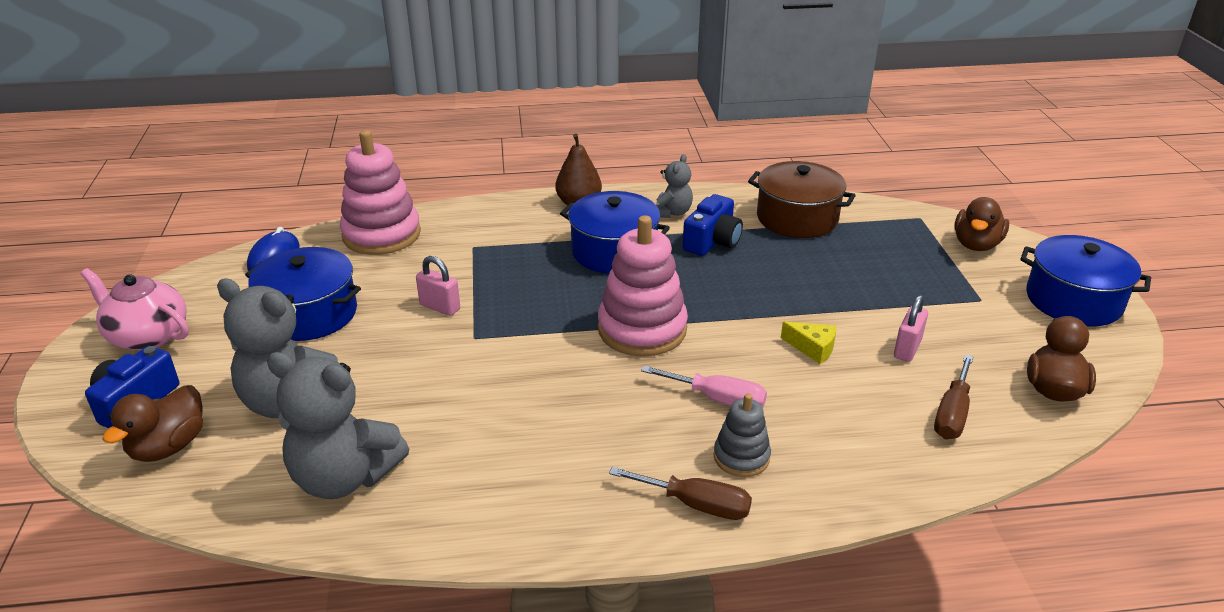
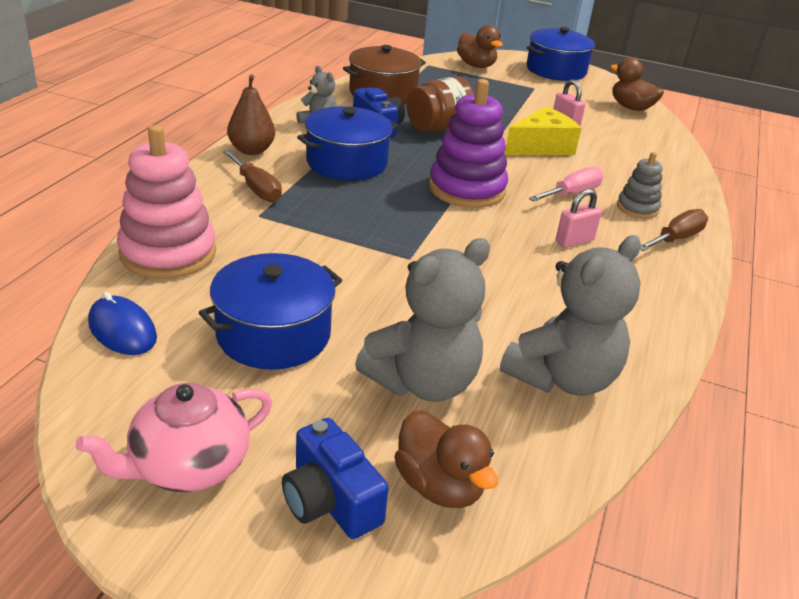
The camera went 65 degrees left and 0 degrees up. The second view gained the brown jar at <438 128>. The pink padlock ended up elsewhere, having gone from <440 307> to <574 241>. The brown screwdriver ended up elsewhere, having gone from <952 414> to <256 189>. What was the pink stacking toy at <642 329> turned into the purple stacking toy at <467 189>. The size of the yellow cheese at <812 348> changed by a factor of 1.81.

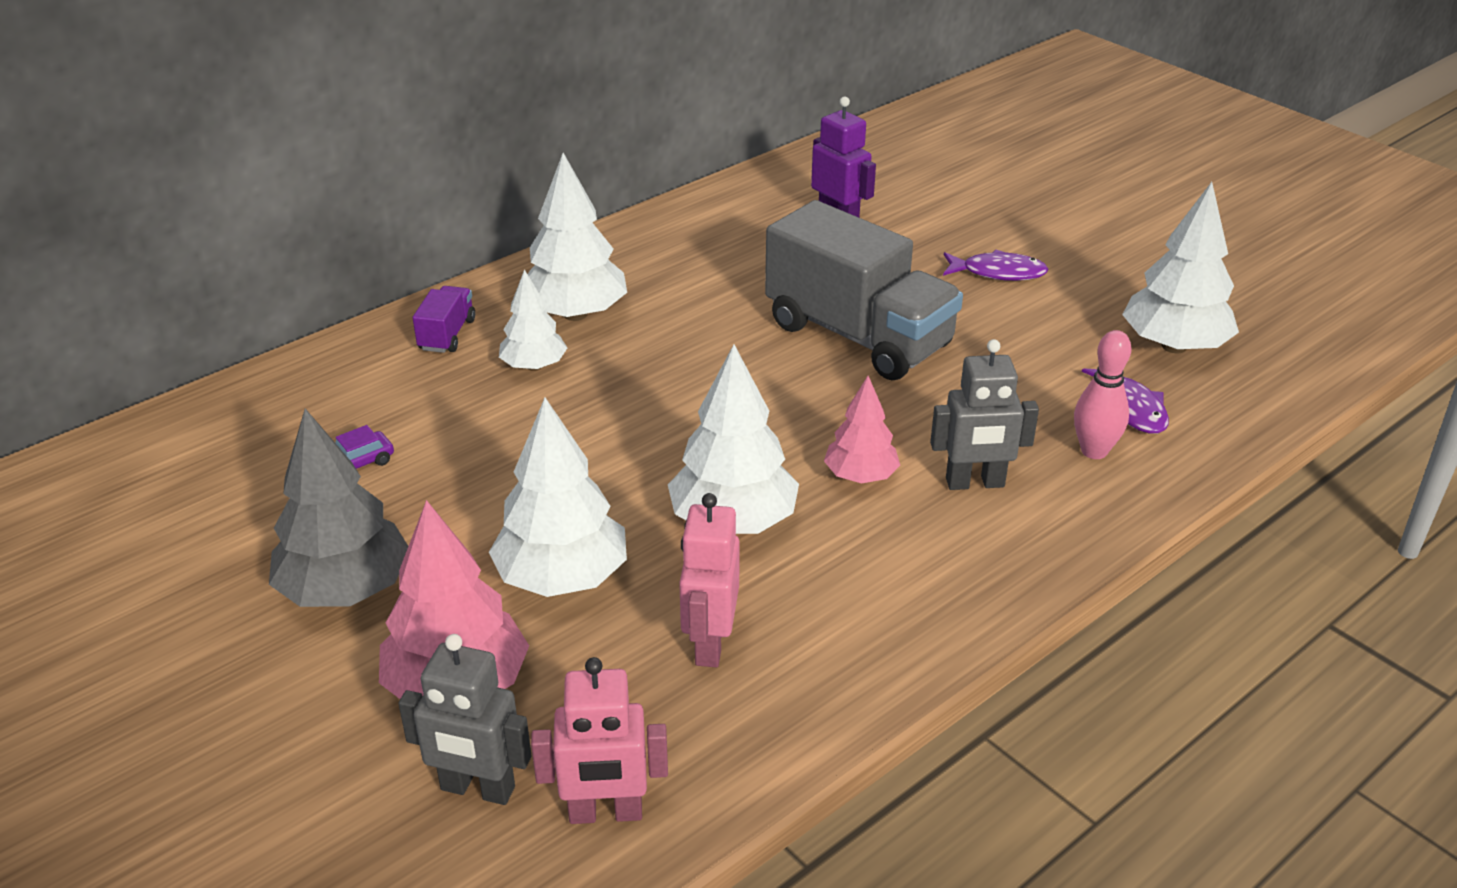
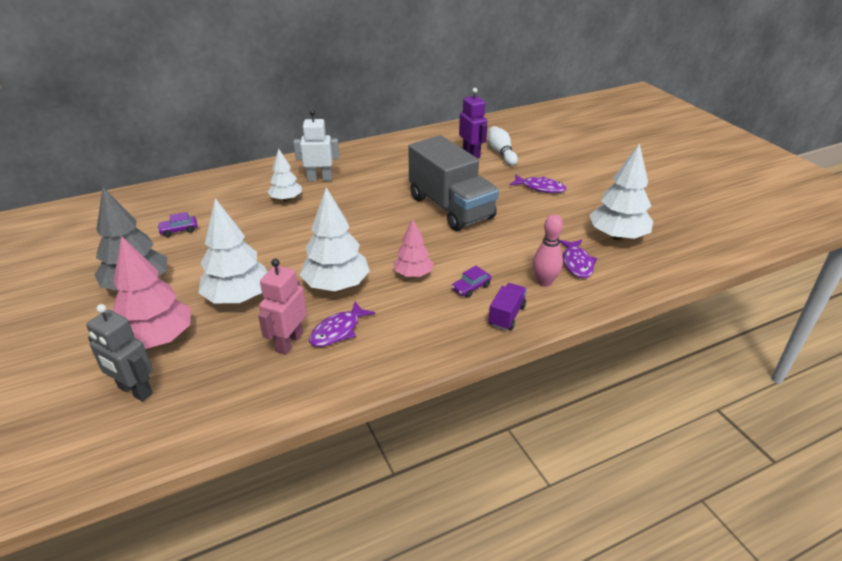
The camera went 15 degrees right and 0 degrees up. The second view lost the pink robot at <605 813>. The second view gained the purple fish at <338 331>. The second view gained the white bowling pin at <501 153>. The purple truck ended up elsewhere, having gone from <447 335> to <506 315>. Where the white tree stood at <575 314>, the white robot came to stand at <319 179>. Where the grey robot stood at <975 483>, the purple car came to stand at <471 287>.

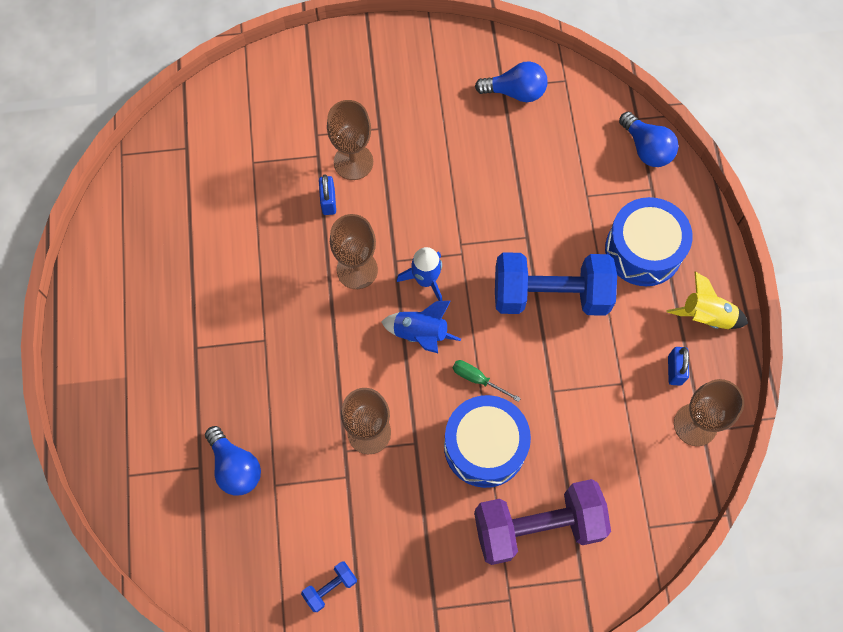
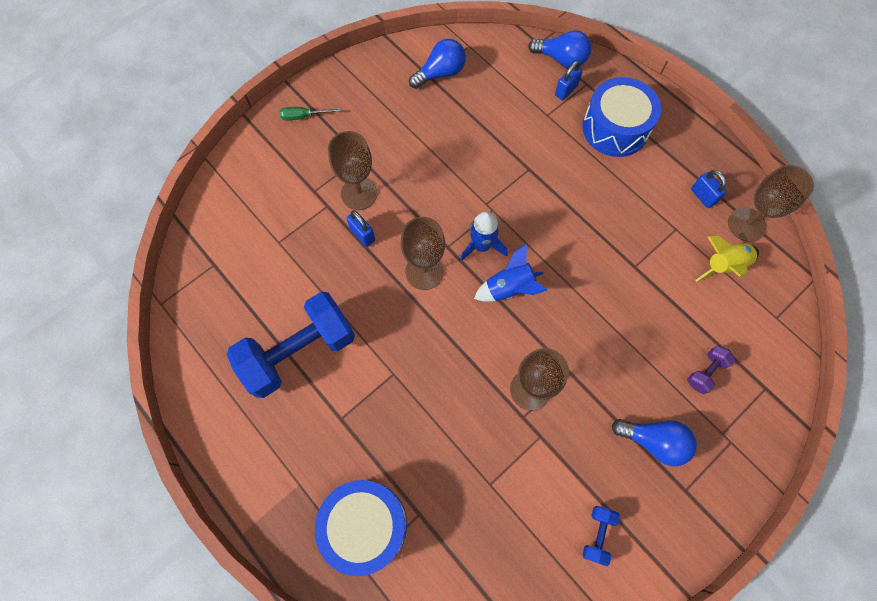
The camera went 35 degrees left and 0 degrees up. The second view gained the blue padlock at <566 91>. The blue light bulb ended up elsewhere, having gone from <235 467> to <653 441>. The blue drum ended up elsewhere, having gone from <485 446> to <365 525>. The green screwdriver ended up elsewhere, having gone from <477 379> to <303 116>. The blue dumbbell ended up elsewhere, having gone from <550 295> to <299 352>. The yellow rocket ended up elsewhere, having gone from <706 316> to <723 265>. The size of the purple dumbbell at <537 526> changed by a factor of 0.42.

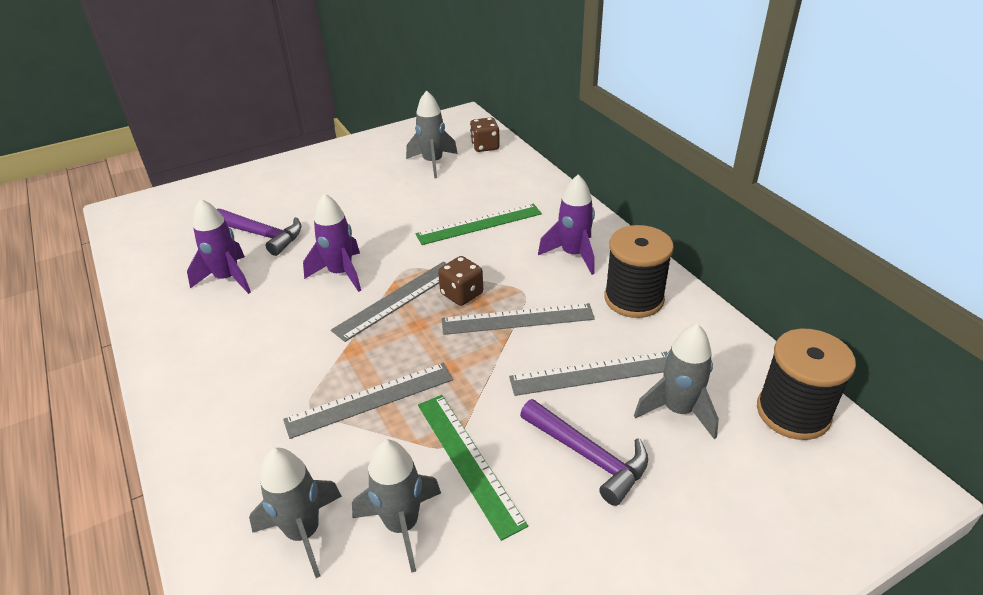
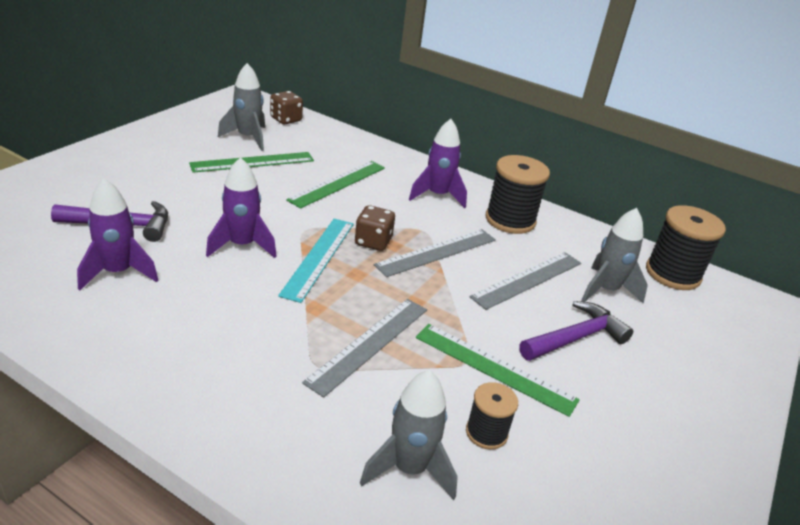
The camera went 35 degrees left and 5 degrees down. The second view gained the green ruler at <253 162>. Where the grey rocket stood at <402 525>, the black spool came to stand at <486 432>. What was the grey ruler at <397 300> turned into the turquoise ruler at <319 257>. The purple hammer at <588 456> ended up facing another way, 45 degrees counterclockwise from before.

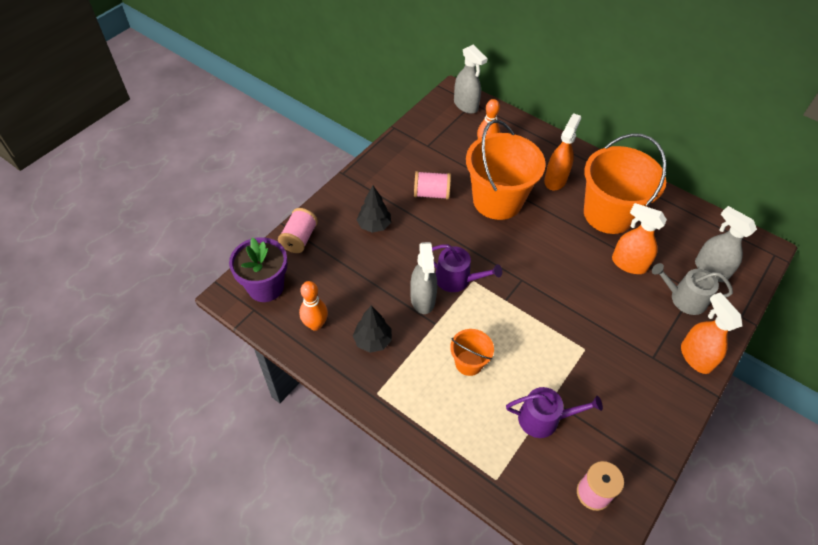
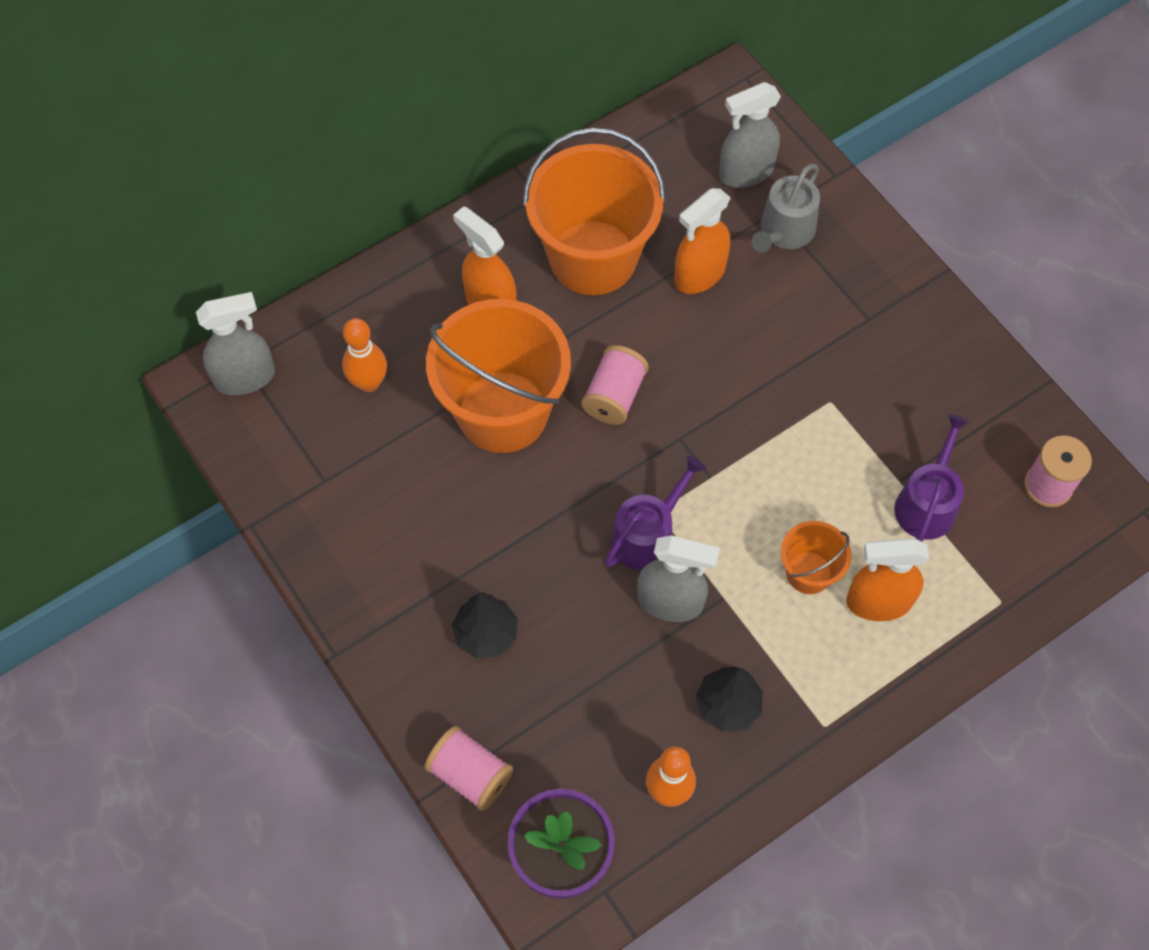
The camera went 70 degrees left and 10 degrees up. The pink spool ended up elsewhere, having gone from <431 194> to <614 396>. The orange spray bottle ended up elsewhere, having gone from <695 357> to <878 602>.

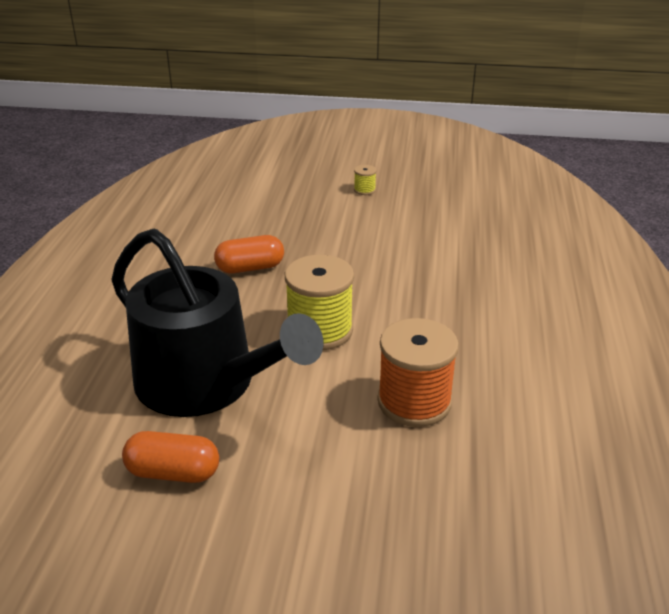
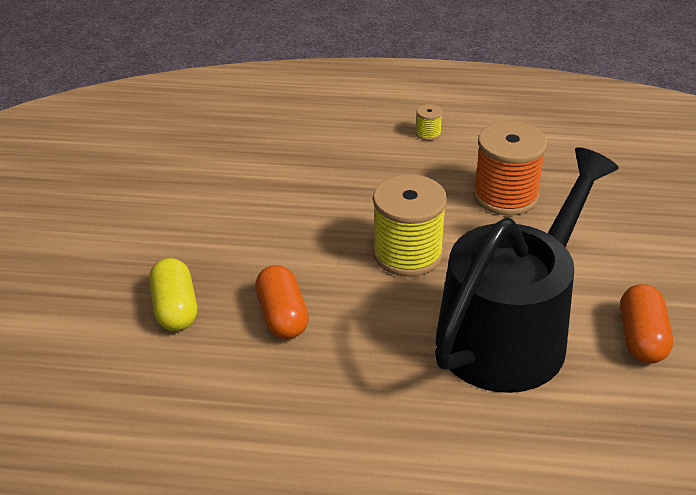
The camera went 90 degrees left and 5 degrees up. The second view gained the yellow capsule at <175 308>. The yellow spool ended up elsewhere, having gone from <364 190> to <428 133>.

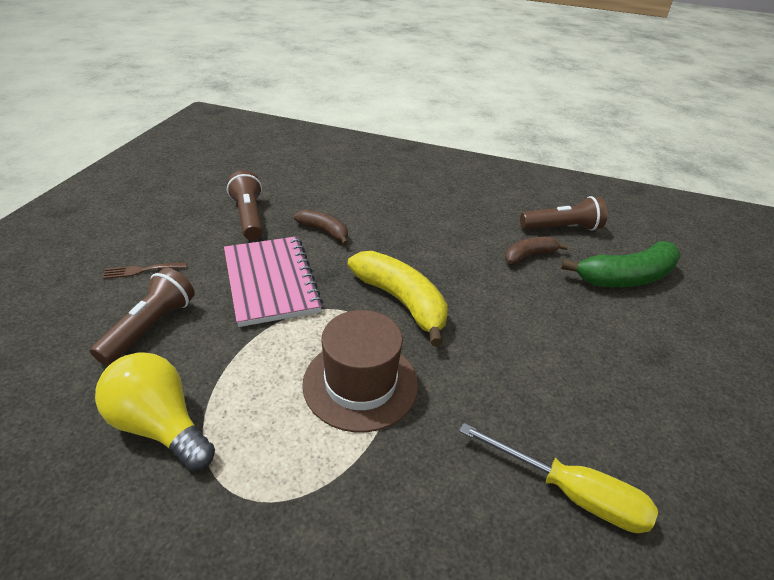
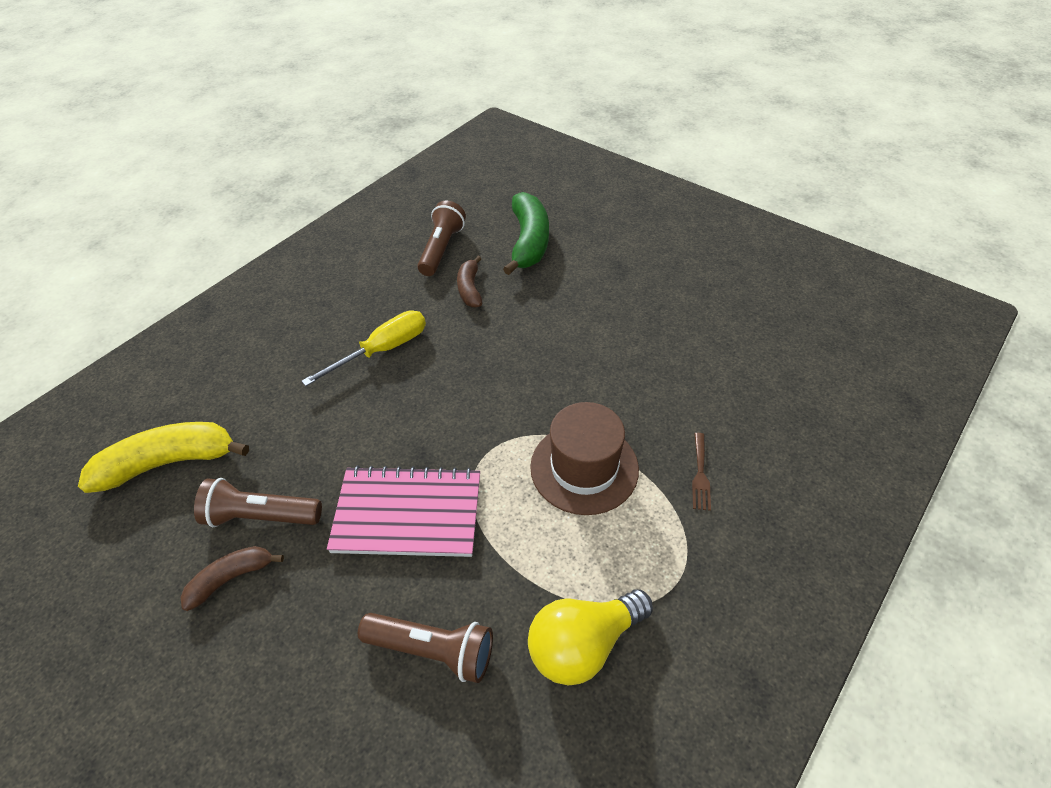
The camera went 65 degrees left and 10 degrees up. The brown fork ended up elsewhere, having gone from <141 270> to <700 474>. The brown banana ended up elsewhere, having gone from <324 231> to <231 578>. The yellow banana ended up elsewhere, having gone from <401 301> to <169 463>. The yellow screwdriver ended up elsewhere, having gone from <570 493> to <382 350>. The brown flashlight at <150 327> ended up facing another way, 150 degrees clockwise from before.

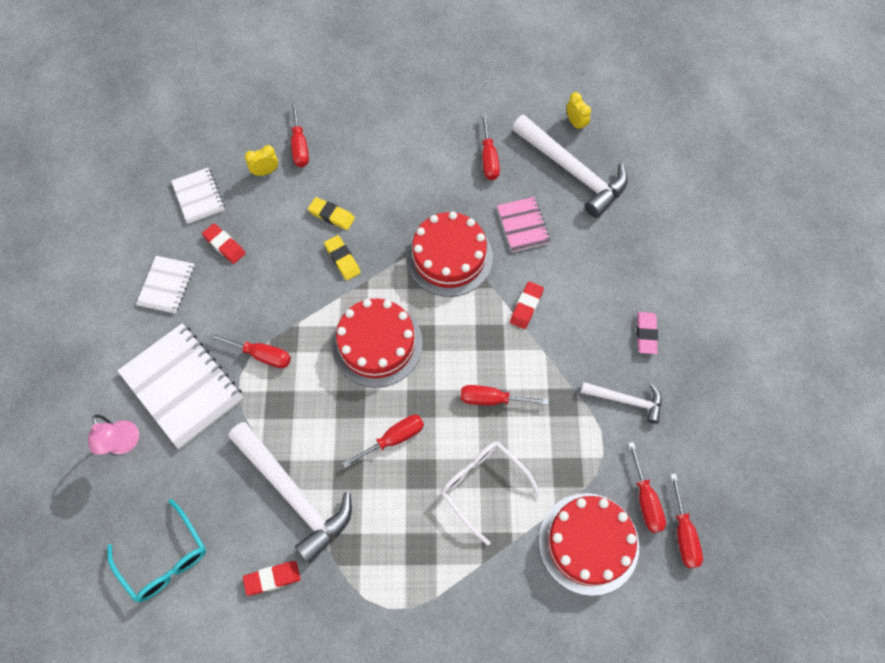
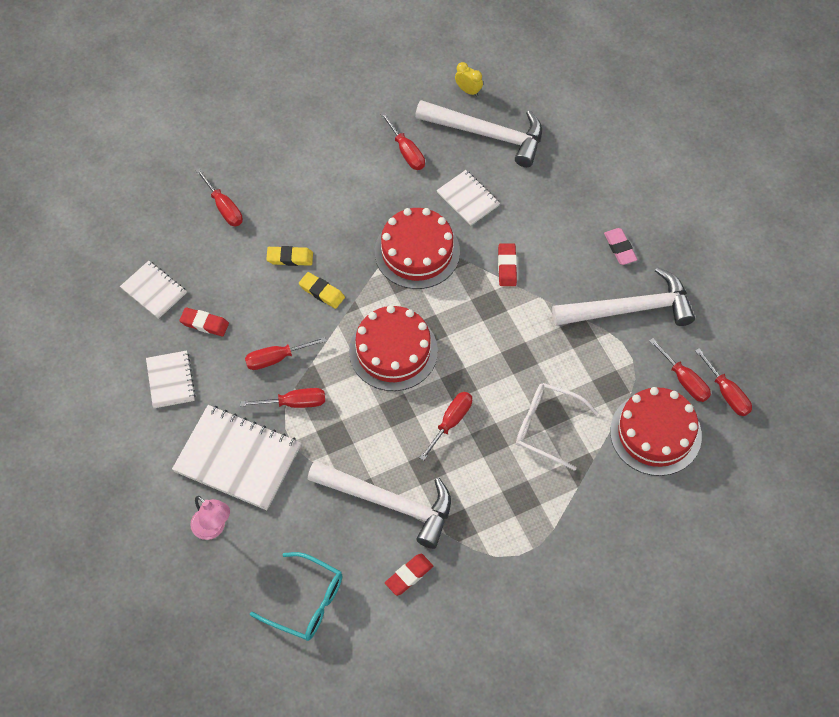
The camera went 25 degrees left and 5 degrees down. The second view lost the yellow clock at <265 172>. The red screwdriver ended up elsewhere, having gone from <492 399> to <276 358>. What was the pink notebook at <523 225> turned into the white notebook at <468 199>. The size of the white hammer at <626 401> changed by a factor of 1.82.

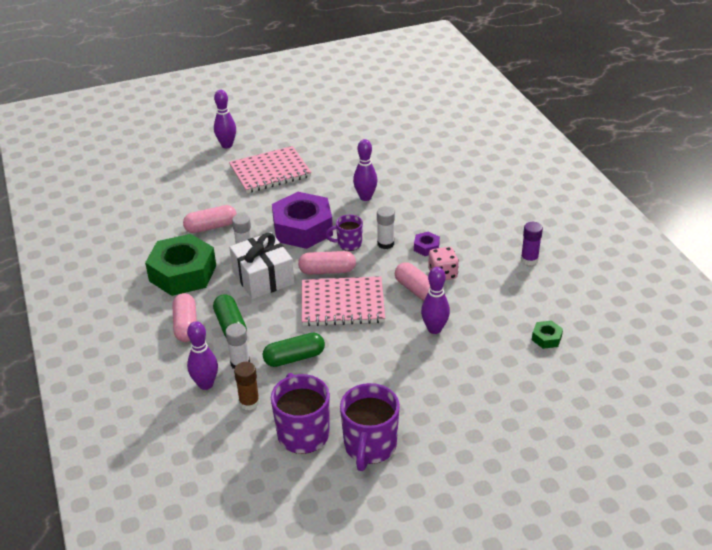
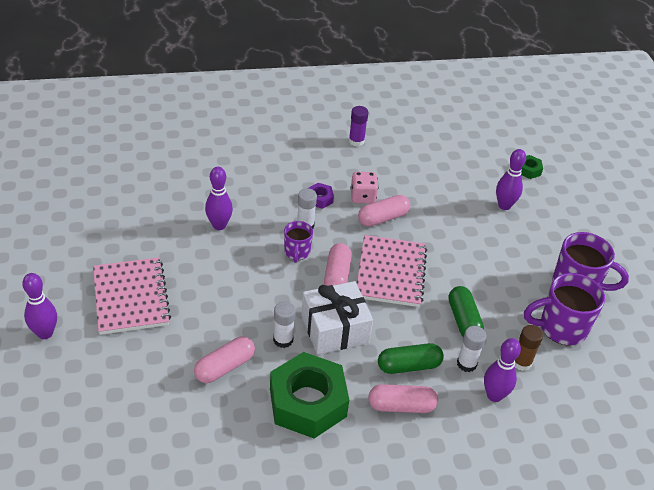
The camera went 85 degrees left and 5 degrees up. The second view lost the purple nut at <303 228>. The purple bowling pin ended up elsewhere, having gone from <434 329> to <504 205>. The green nut ended up elsewhere, having gone from <546 338> to <528 170>. The pink capsule at <211 227> ended up facing another way, 60 degrees clockwise from before.

